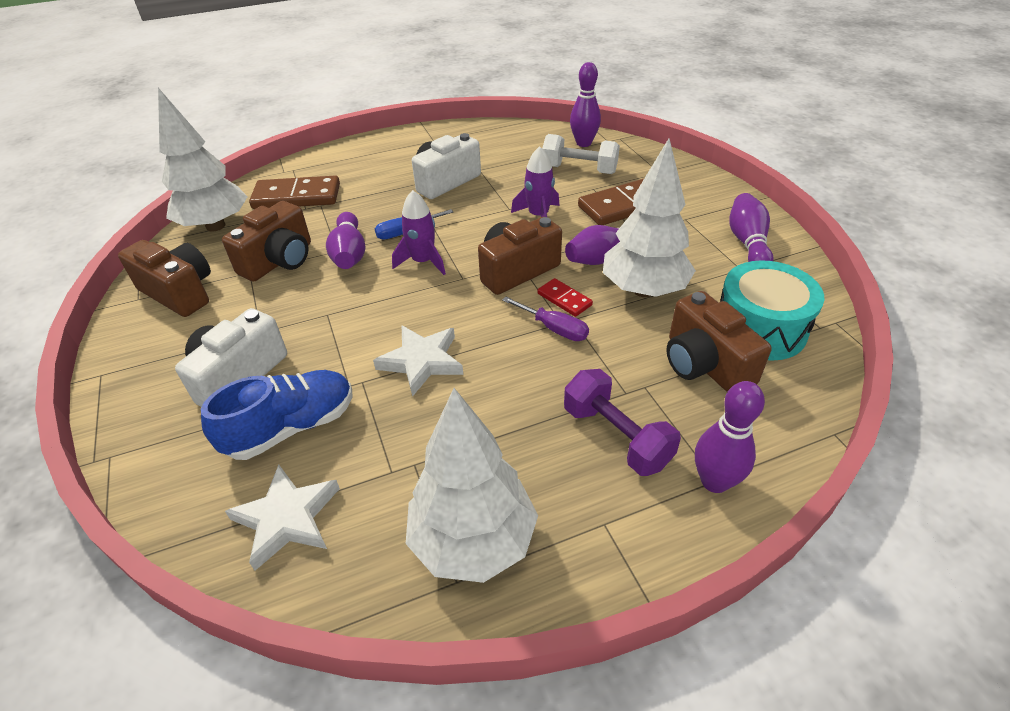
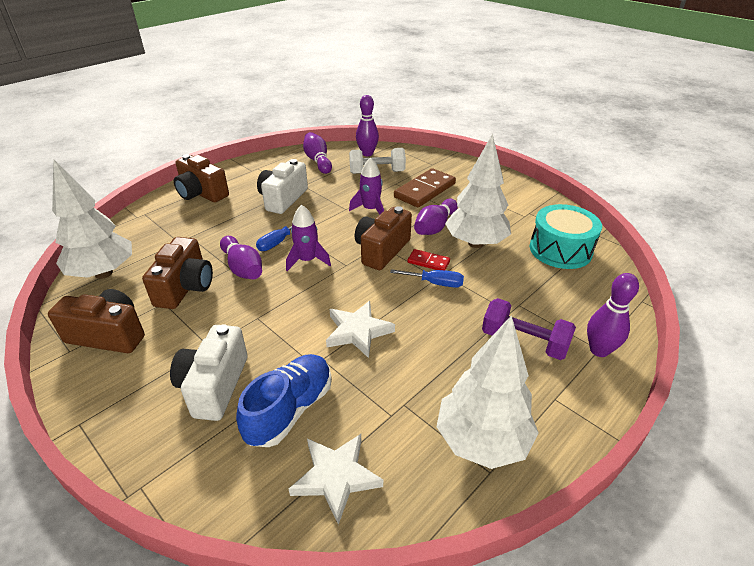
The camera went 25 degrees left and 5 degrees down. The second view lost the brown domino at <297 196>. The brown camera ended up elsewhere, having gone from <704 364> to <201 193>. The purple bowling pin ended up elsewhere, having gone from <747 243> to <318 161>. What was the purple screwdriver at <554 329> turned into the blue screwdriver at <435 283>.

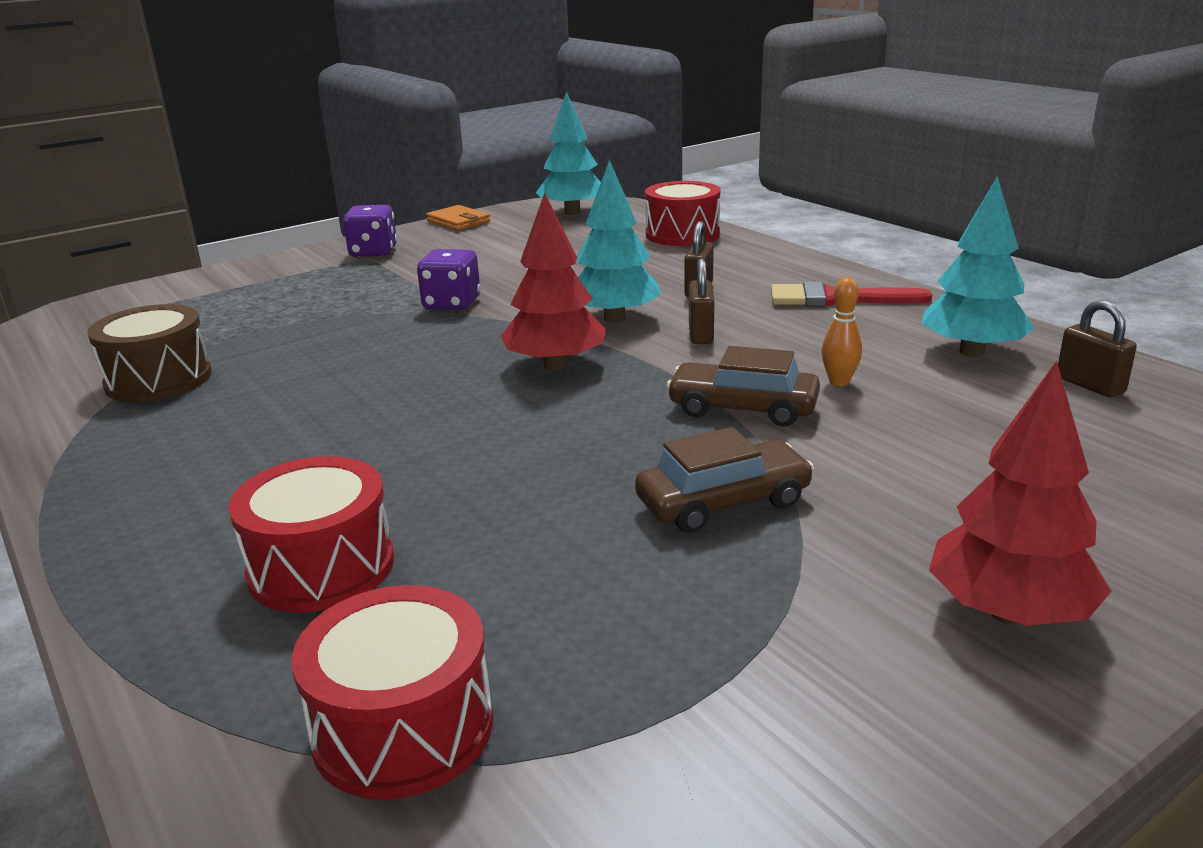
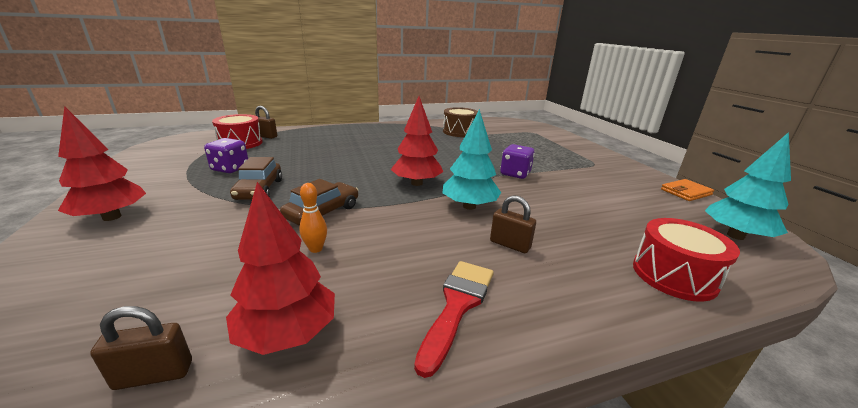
The camera went 105 degrees right and 0 degrees up. The second view lost the red drum at <321 567>. The purple dice ended up elsewhere, having gone from <373 252> to <230 169>. The brown padlock ended up elsewhere, having gone from <700 334> to <266 136>. What was the turquoise tree at <972 352> turned into the red tree at <287 333>.

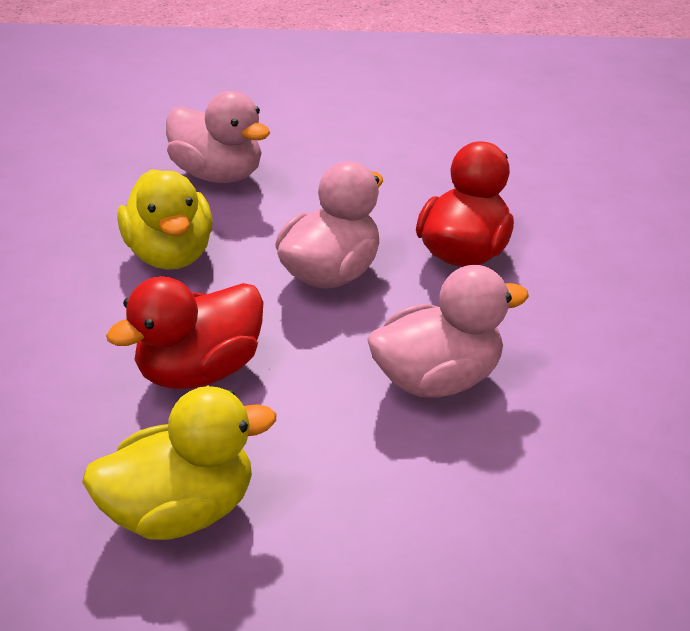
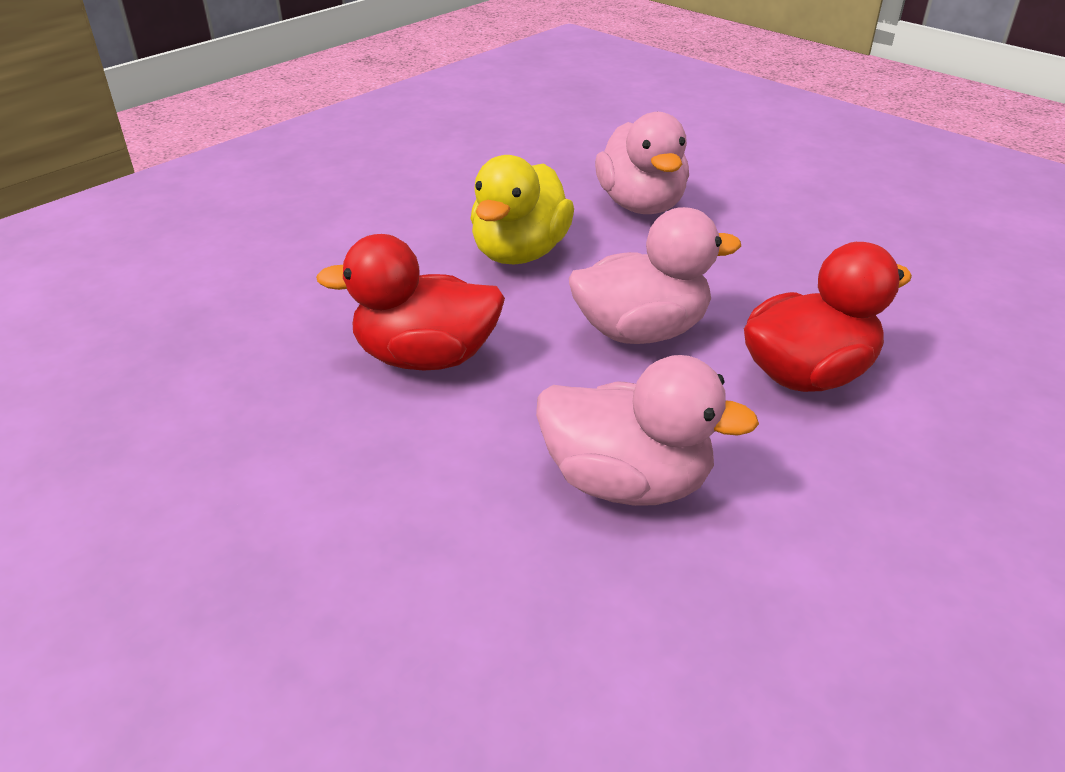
The camera went 40 degrees right and 0 degrees up. The second view lost the yellow duck at <181 511>.

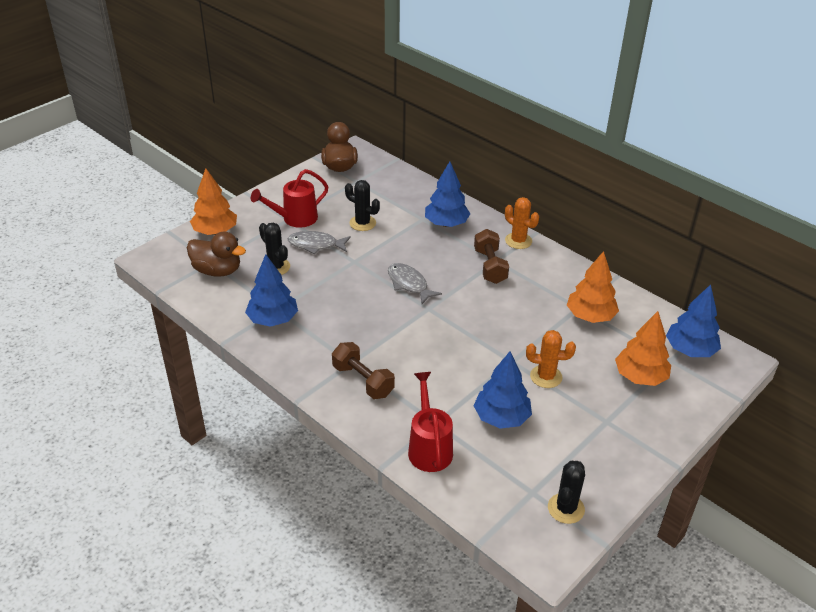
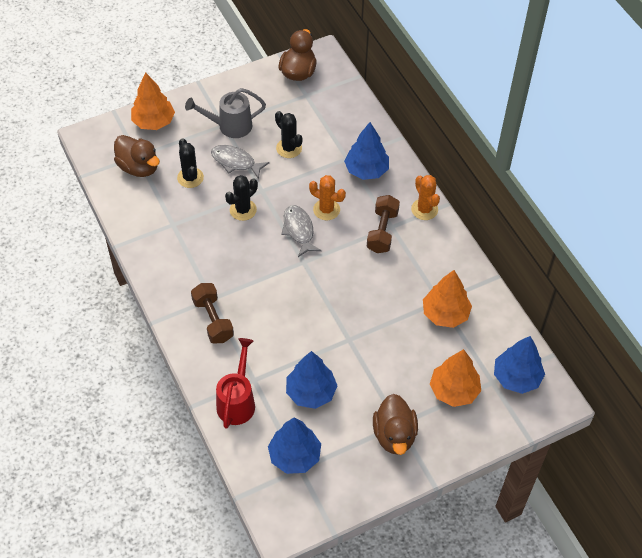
The camera went 20 degrees right and 15 degrees up. The second view gained the brown duck at <394 435>. The blue tree ended up elsewhere, having gone from <273 320> to <294 456>. The orange cactus ended up elsewhere, having gone from <546 377> to <326 210>. The black cactus ended up elsewhere, having gone from <566 508> to <243 210>. What was the red watering can at <295 219> turned into the grey watering can at <229 126>.

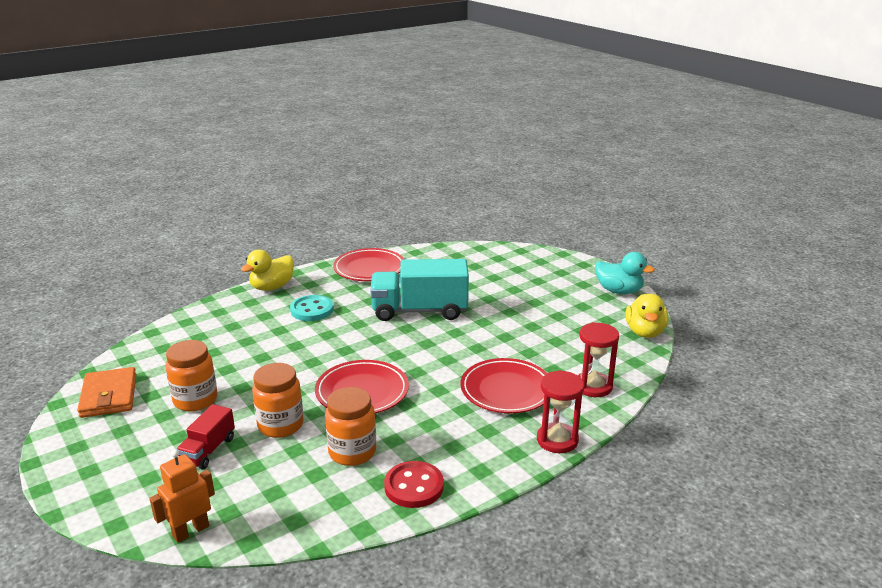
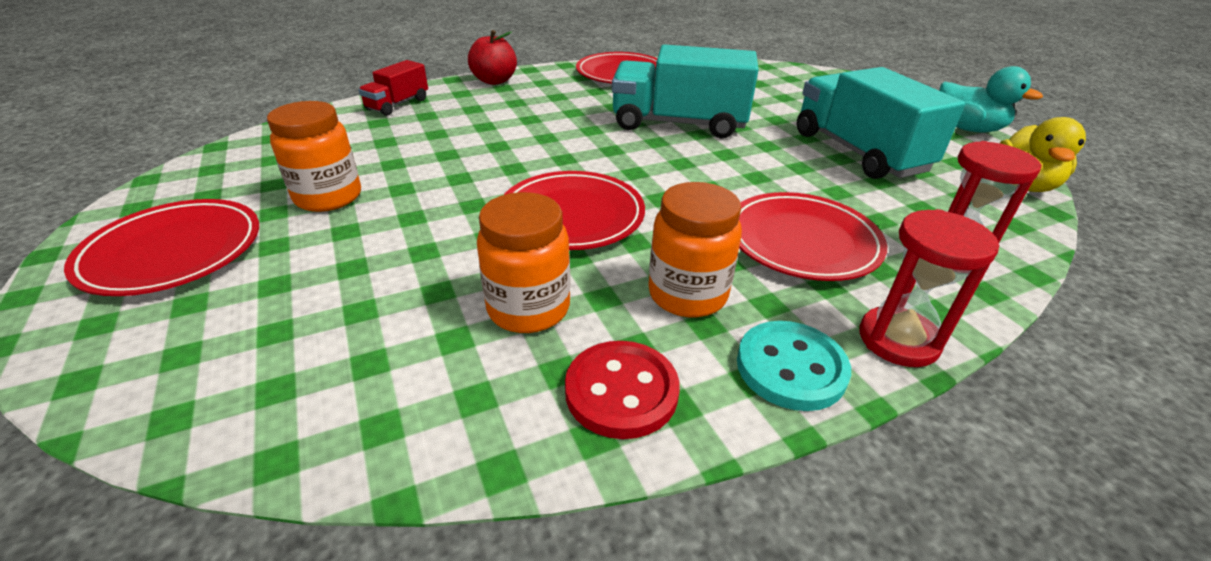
The camera went 10 degrees right and 10 degrees up. The second view lost the orange wallet at <109 396>. The second view lost the orange robot at <190 531>. The second view gained the red plate at <173 252>. The second view gained the turquoise truck at <858 152>. The red truck ended up elsewhere, having gone from <208 450> to <398 104>. The orange jar ended up elsewhere, having gone from <280 425> to <687 294>. The turquoise button ended up elsewhere, having gone from <312 310> to <791 368>. Where the yellow duck stood at <272 287>, the red apple came to stand at <494 81>.

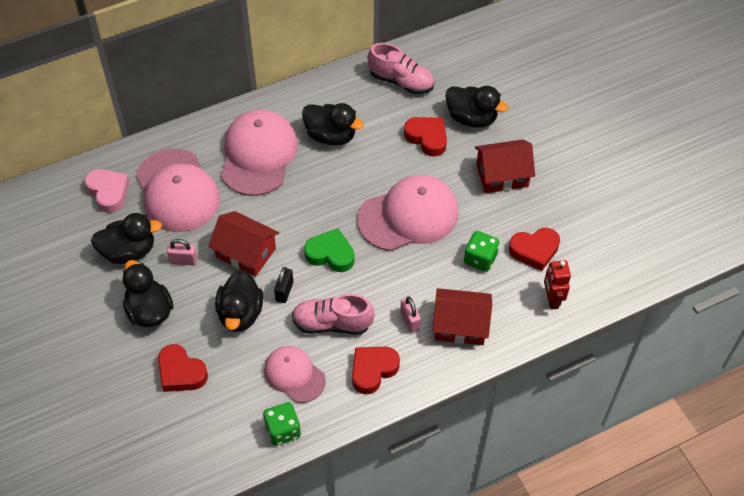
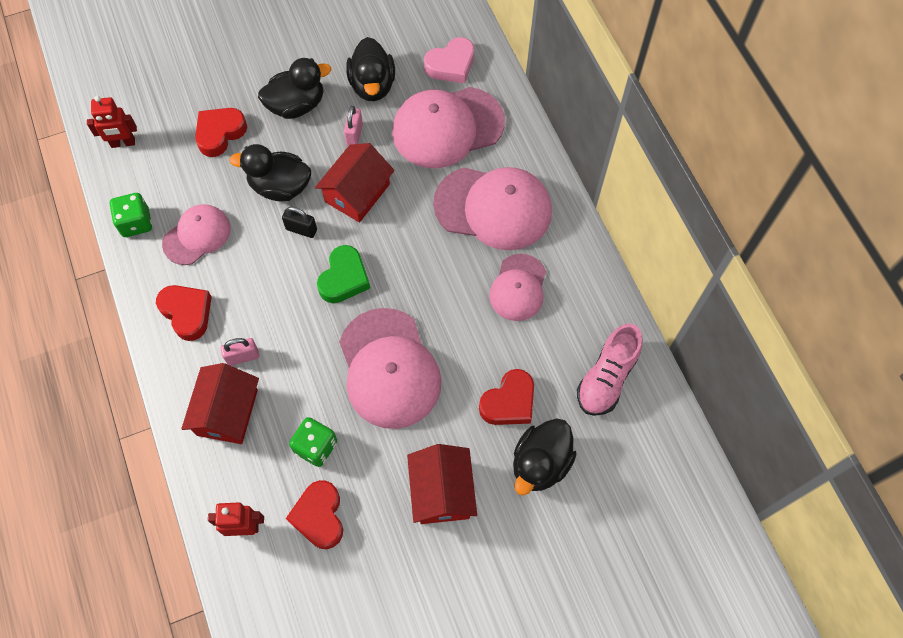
The camera went 95 degrees right and 10 degrees up. The second view lost the pink shoe at <332 323>. The second view gained the red robot at <123 143>. Where the black duck stood at <331 136>, the pink cap came to stand at <518 288>.

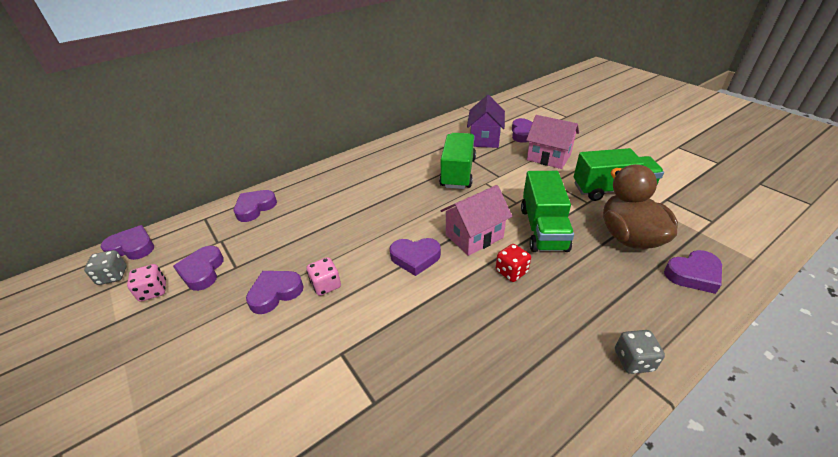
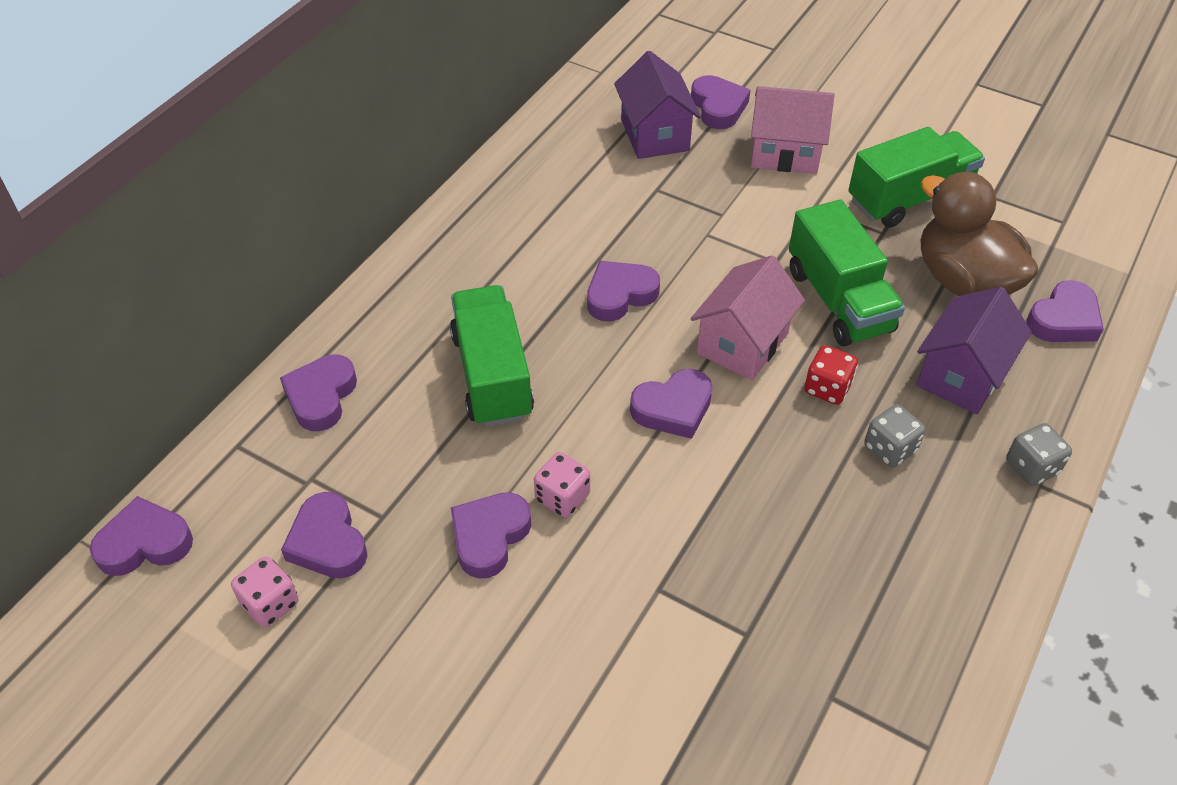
The camera went 25 degrees left and 10 degrees up. The second view gained the purple heart at <620 295>. The second view gained the purple house at <961 375>. The grey dice ended up elsewhere, having gone from <113 276> to <890 449>. The green truck ended up elsewhere, having gone from <458 173> to <492 375>.

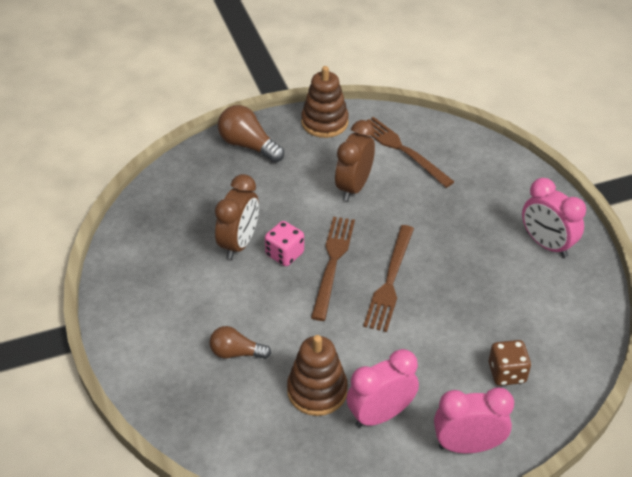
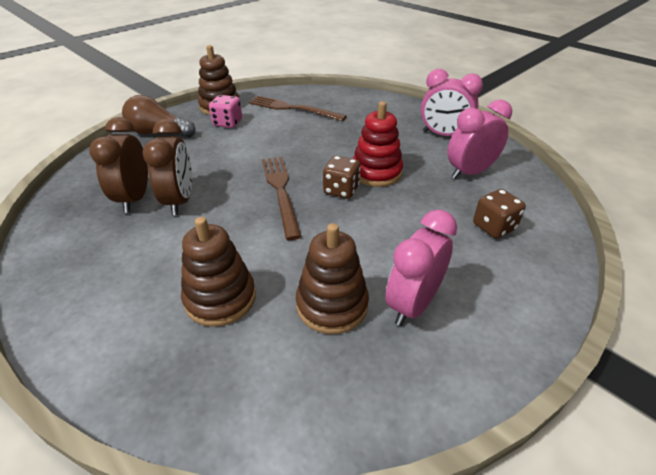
The camera went 25 degrees left and 5 degrees down. The second view gained the red stacking toy at <376 172>. The pink dice ended up elsewhere, having gone from <284 254> to <227 123>. The brown clock ended up elsewhere, having gone from <354 187> to <134 198>. The pink clock ended up elsewhere, having gone from <467 445> to <469 172>. Where the brown light bulb stood at <236 353>, the brown stacking toy came to stand at <220 298>. Where the brown fork stood at <390 281>, the brown dice came to stand at <341 190>.

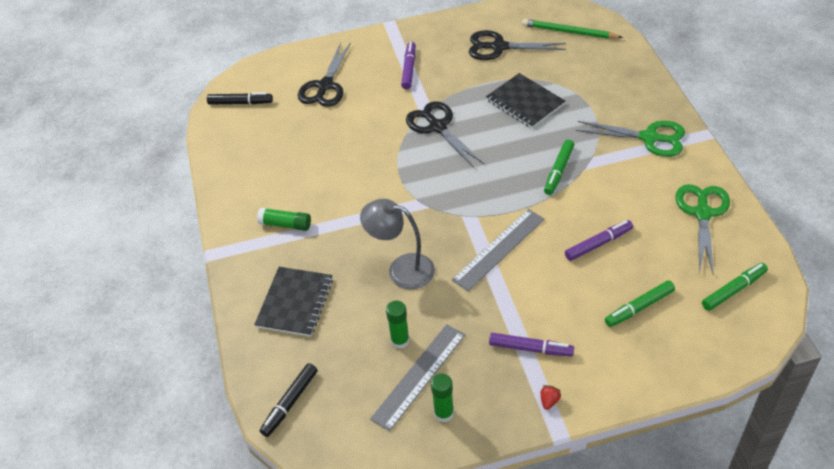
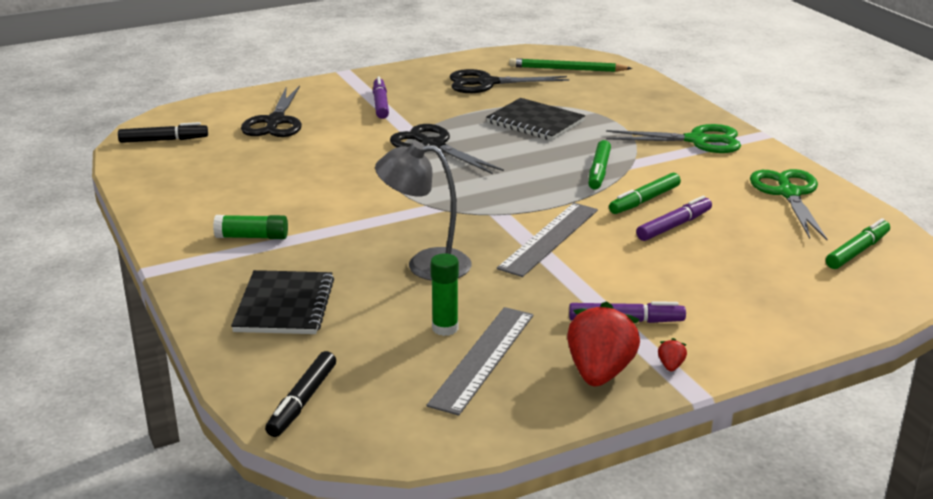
The camera went 15 degrees left and 20 degrees down. The second view lost the green glue stick at <444 413>. The second view gained the red strawberry at <599 372>. The green marker ended up elsewhere, having gone from <639 308> to <644 200>.

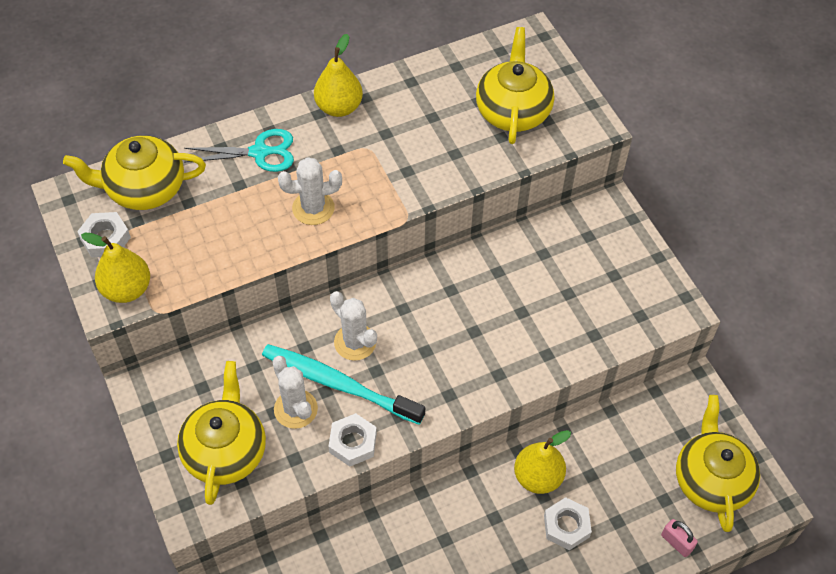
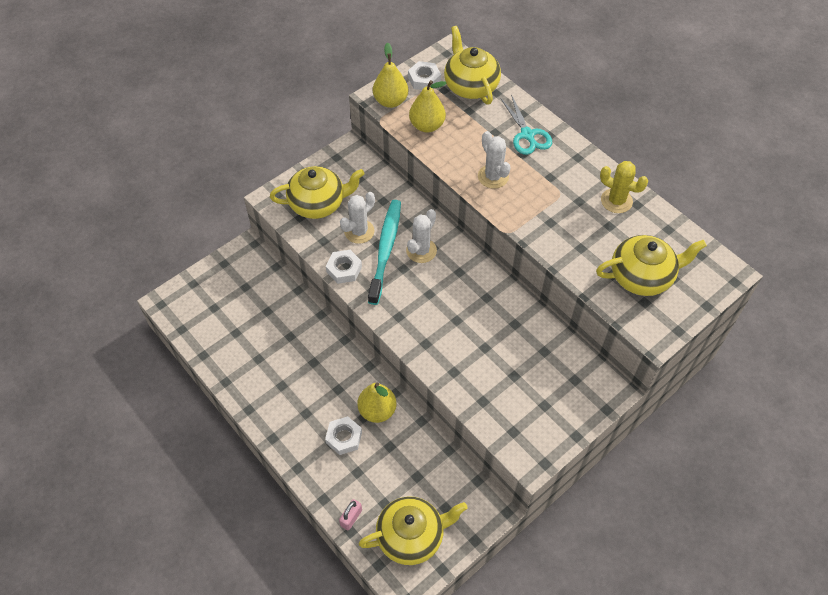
The camera went 75 degrees right and 0 degrees up. The second view gained the yellow cactus at <616 201>. The yellow pear ended up elsewhere, having gone from <339 107> to <427 125>.

